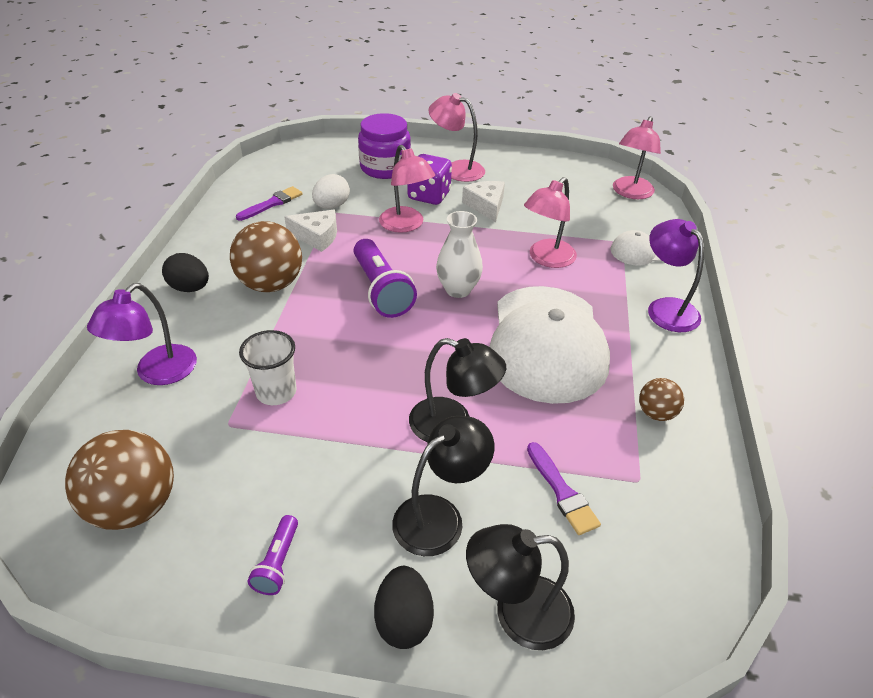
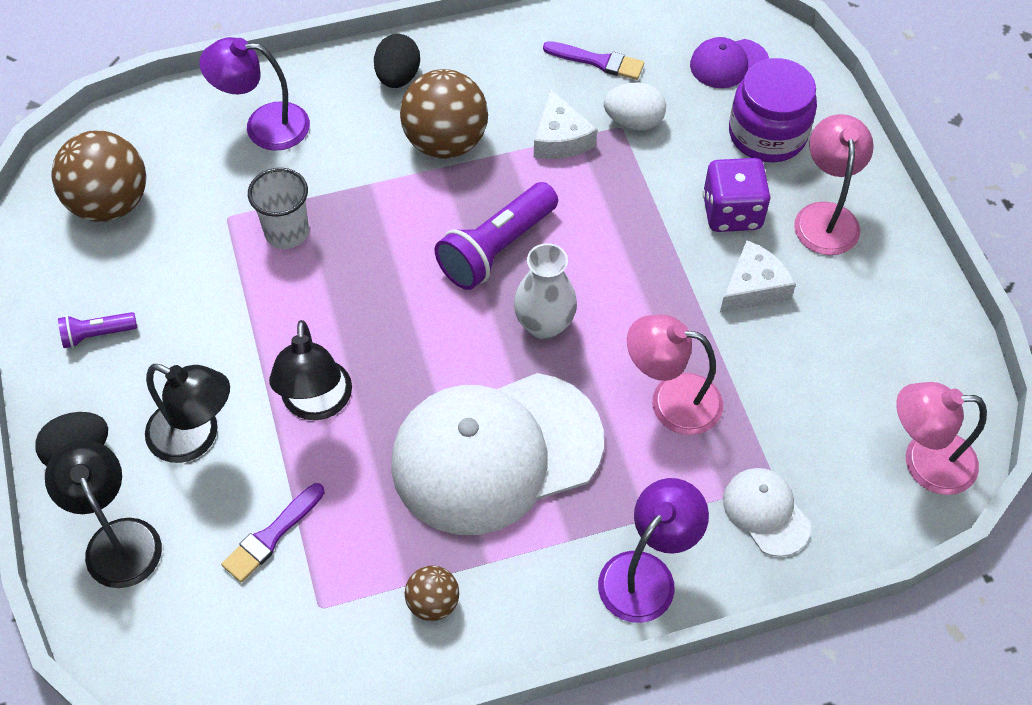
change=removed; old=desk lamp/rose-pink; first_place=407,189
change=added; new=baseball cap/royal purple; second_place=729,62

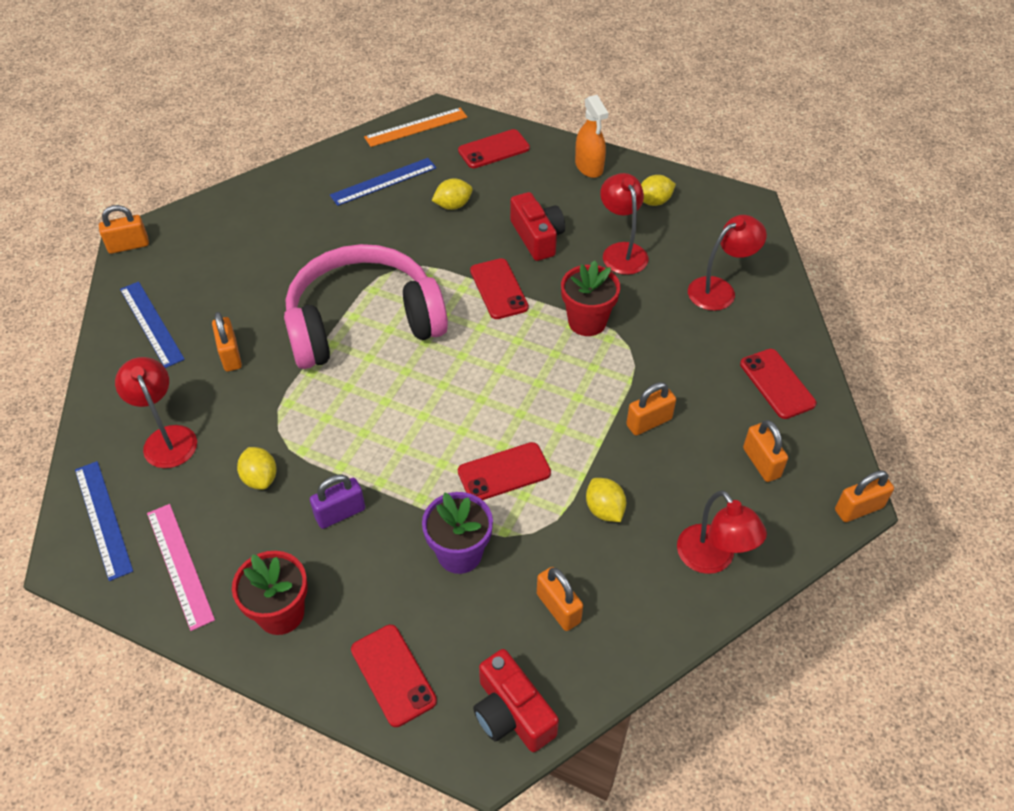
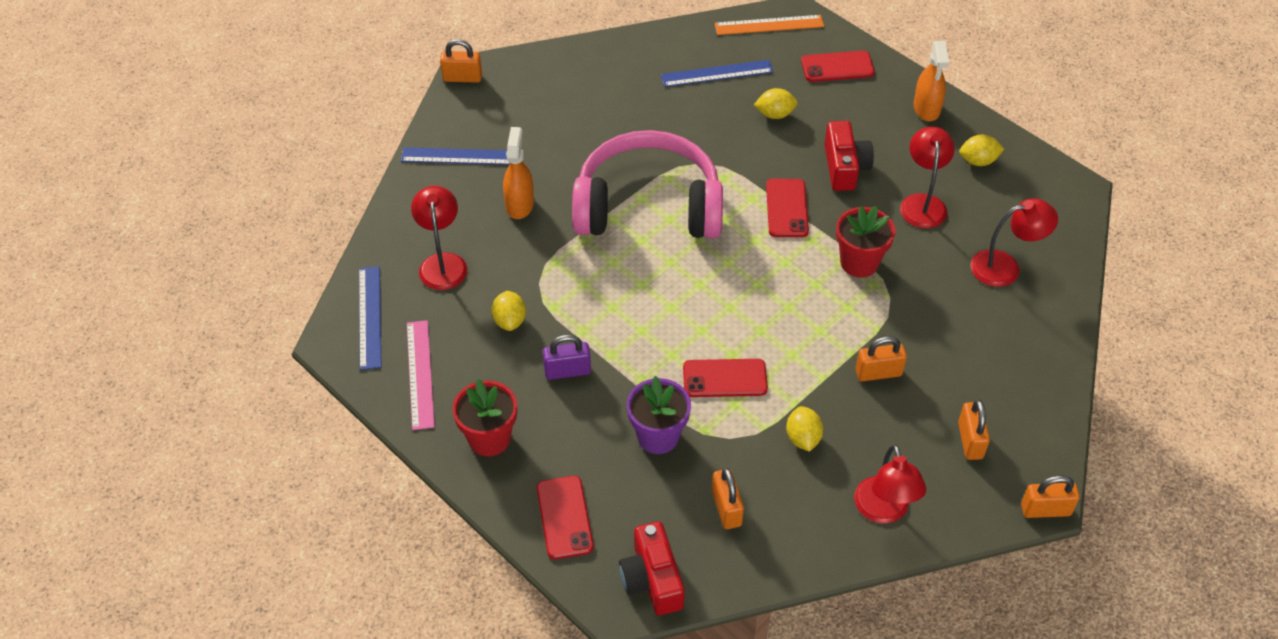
change=turned; old=straightedge/blue; first_place=152,324; second_place=455,156; degrees=-75
change=replaced; old=small lock/orange-coloured; new=spray bottle/orange-coloured; first_place=227,342; second_place=518,173
change=removed; old=smartphone/red; first_place=778,384

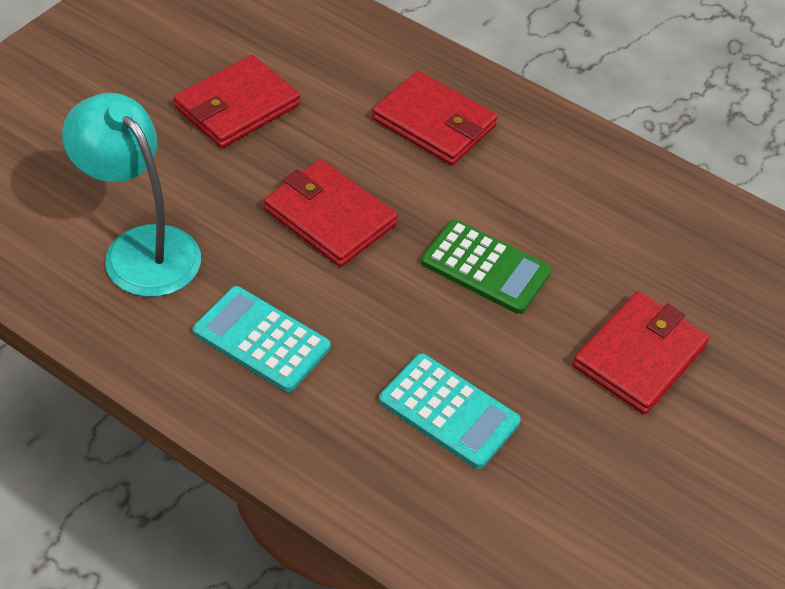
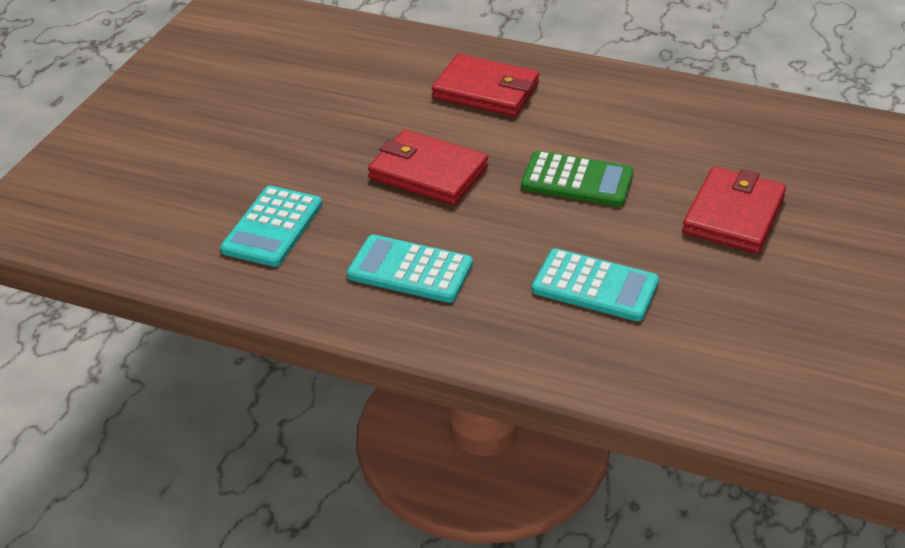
change=removed; old=billfold/red; first_place=237,101
change=replaced; old=desk lamp/aqua; new=adding machine/aqua; first_place=131,195; second_place=271,226

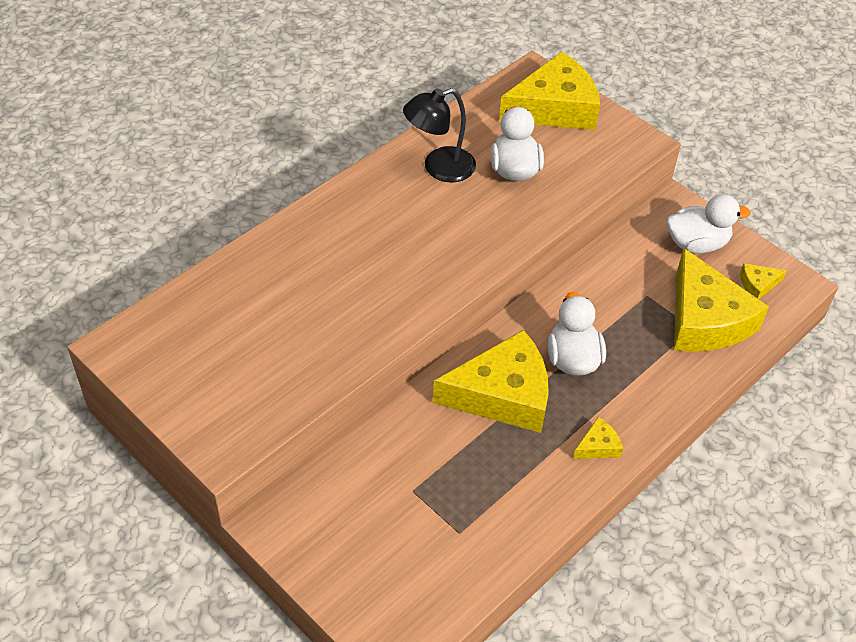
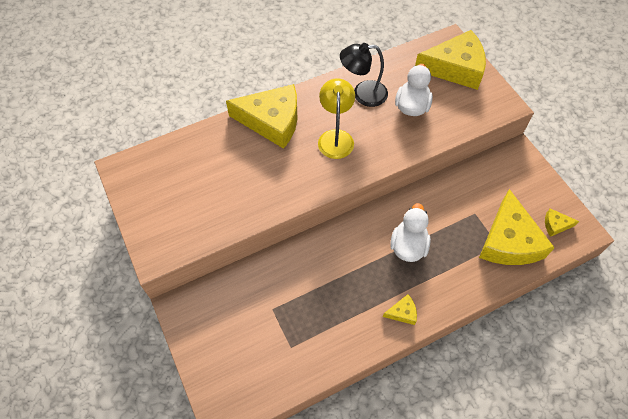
change=removed; old=duck/white; first_place=709,223
change=moved; old=cheese wedge/bright yellow; first_place=491,381; second_place=261,116
change=added; new=desk lamp/bright yellow; second_place=336,118

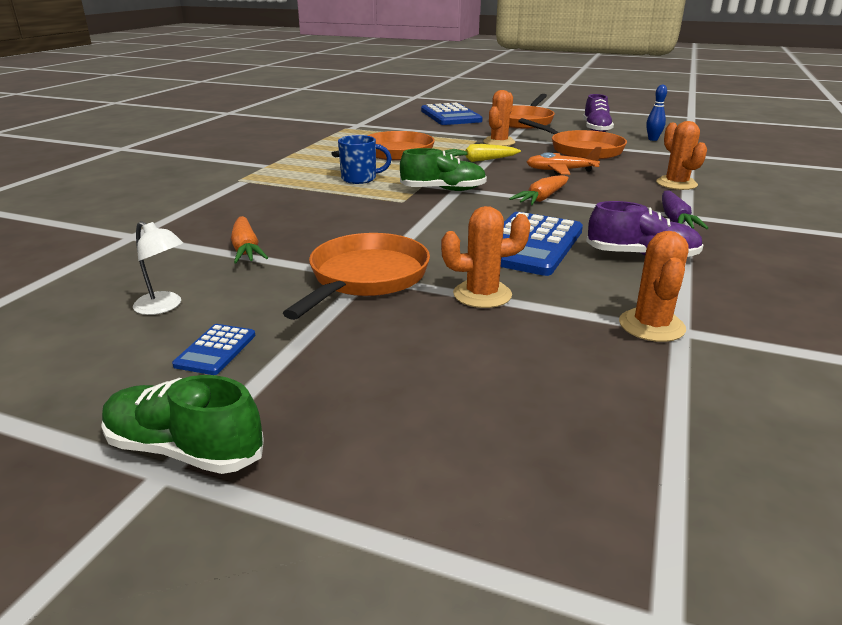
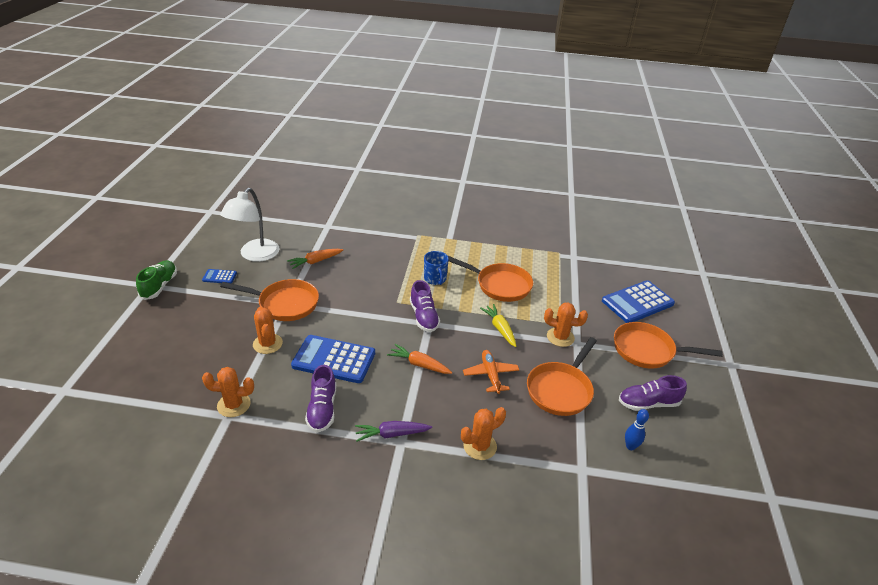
change=recoloured; old=lace-up shoe/emerald; new=lace-up shoe/royal purple; first_place=443,169; second_place=425,306
change=resized; old=desk lamp/white; first_place=158,268; second_place=250,225; factor=2.03

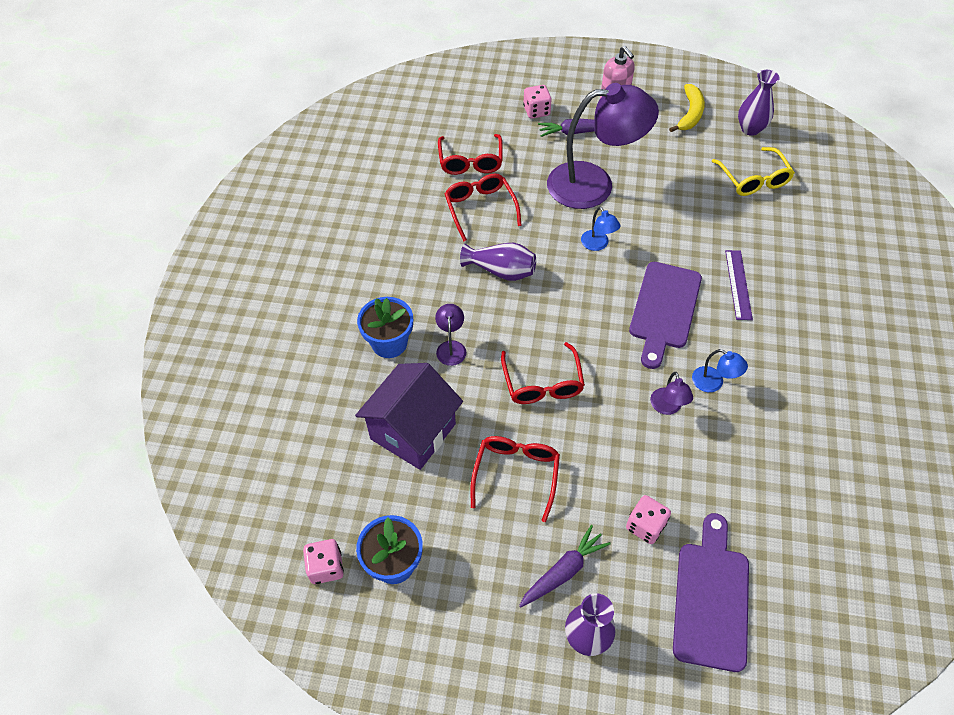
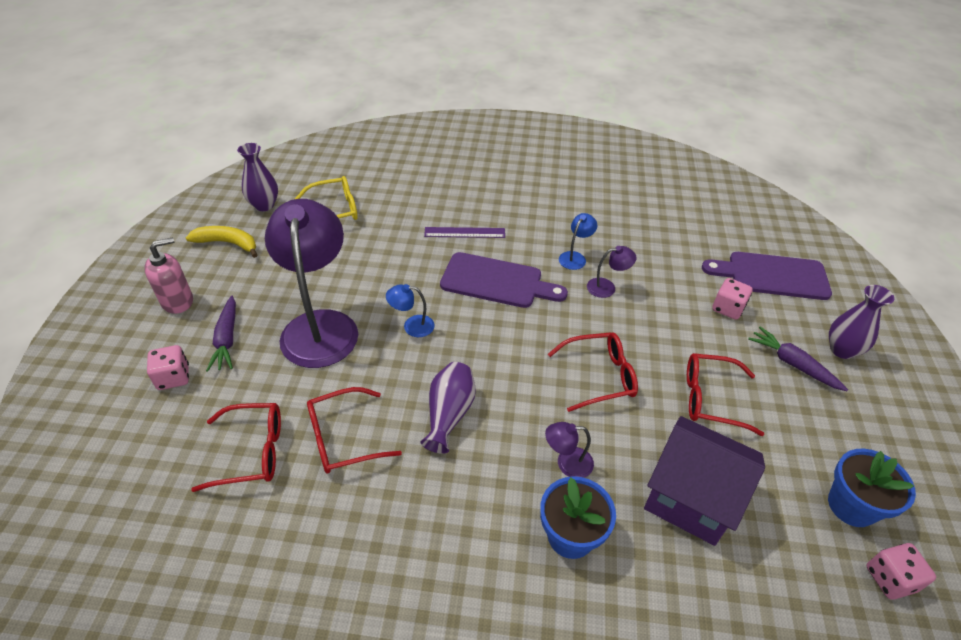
change=turned; old=desk lamp/blue; first_place=600,229; second_place=410,310; degrees=-150

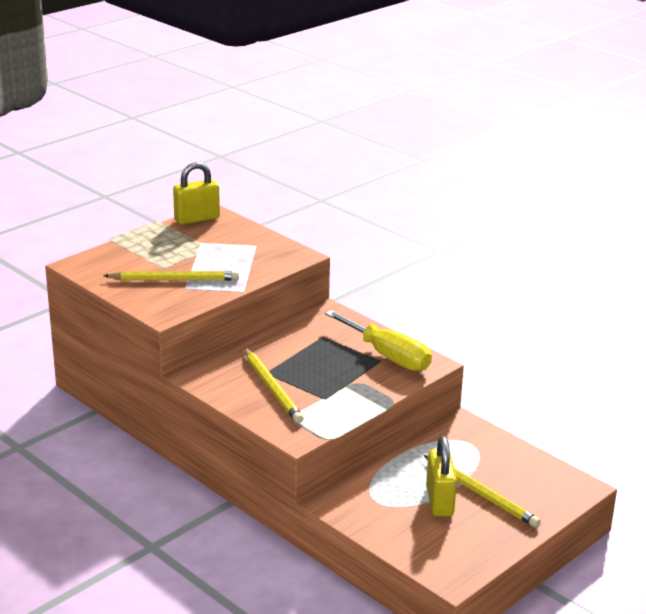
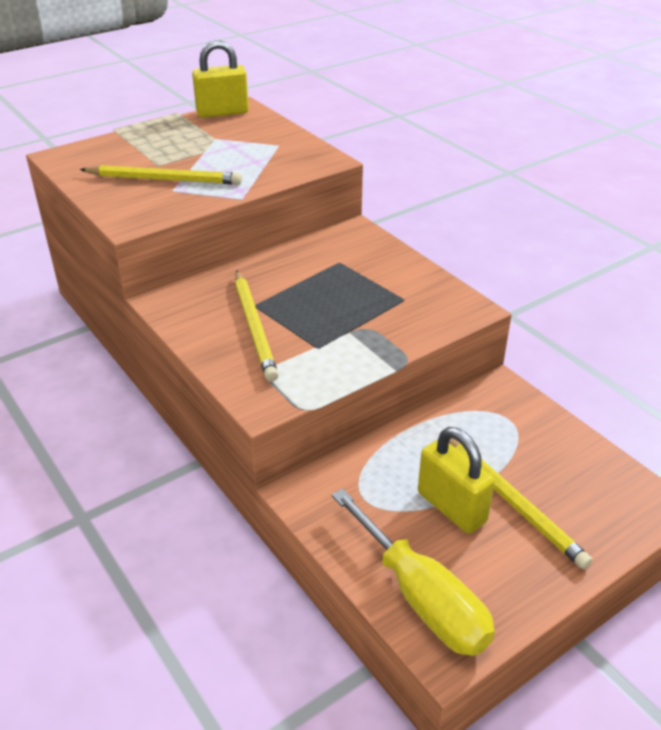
change=moved; old=screwdriver/bright yellow; first_place=378,340; second_place=413,572
change=turned; old=small lock/bright yellow; first_place=441,476; second_place=456,480; degrees=-45

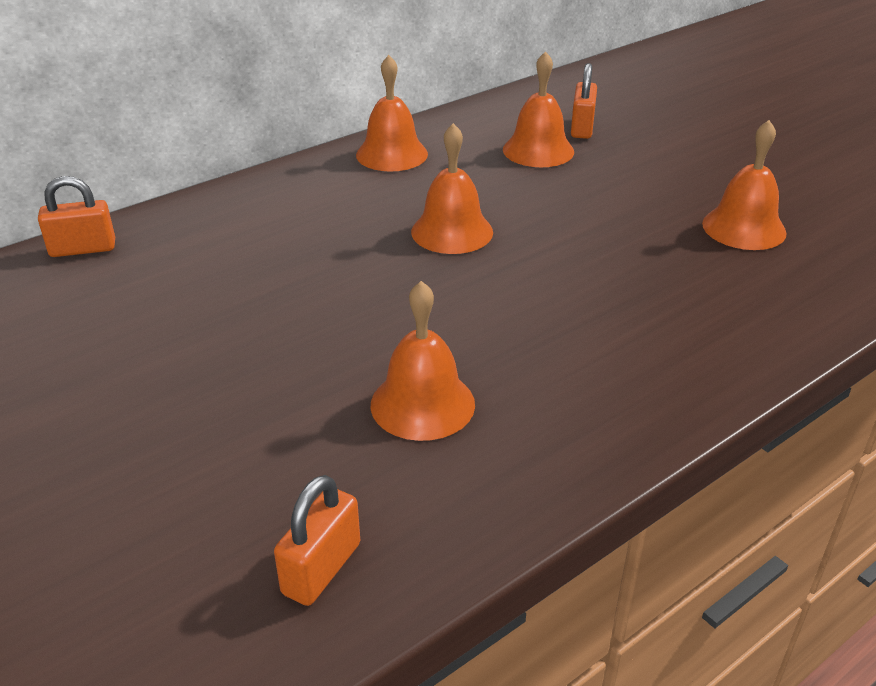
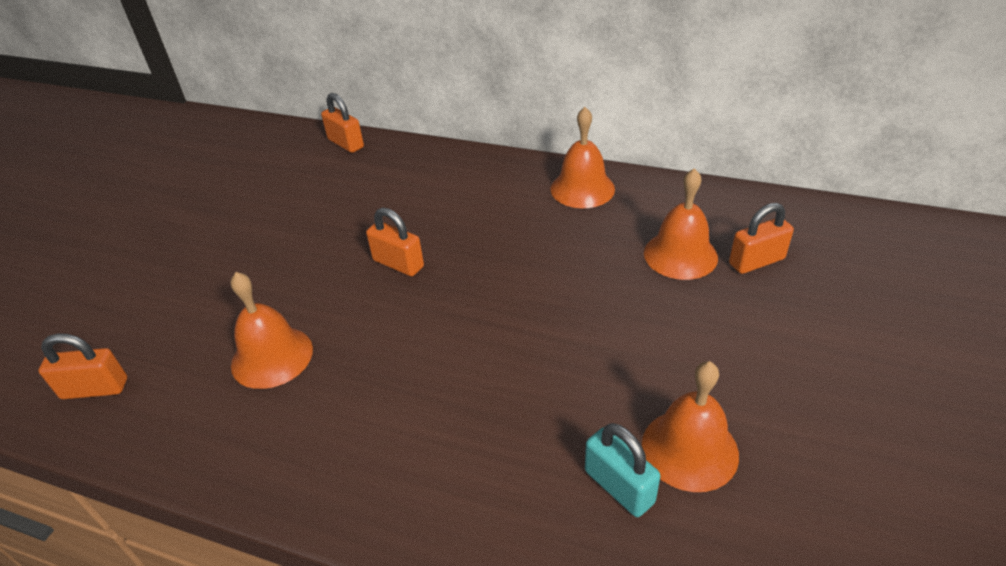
change=removed; old=school bell/orange-coloured; first_place=452,188
change=added; new=small lock/orange-coloured; second_place=395,242
change=added; new=small lock/aqua; second_place=622,470

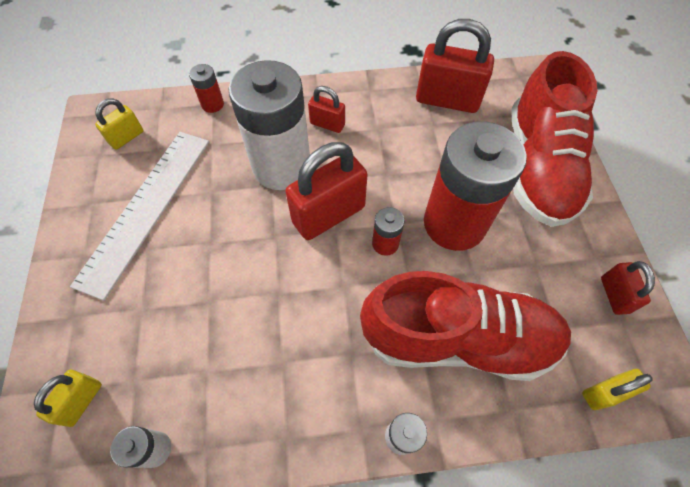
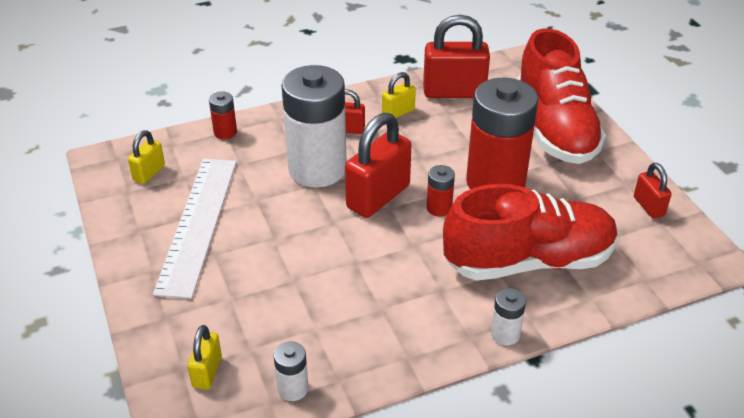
change=moved; old=small lock/bright yellow; first_place=617,389; second_place=399,95

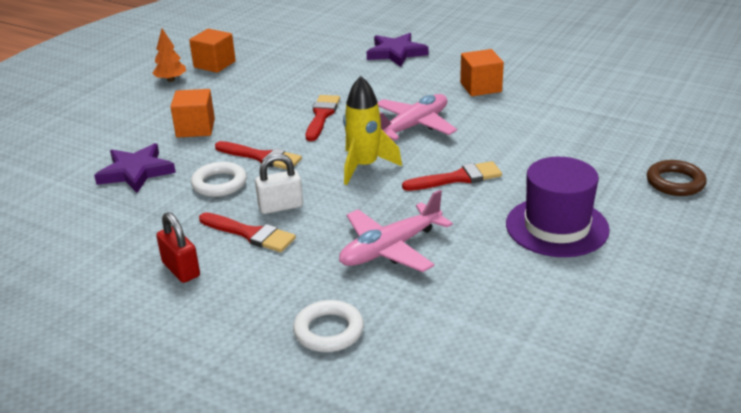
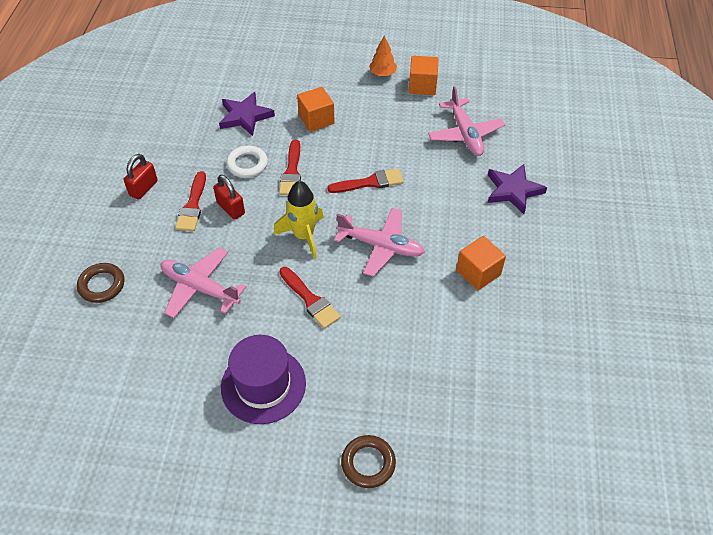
change=recoloured; old=small lock/white; new=small lock/red; first_place=279,184; second_place=229,197
change=recoloured; old=torus/white; new=torus/dark brown; first_place=328,326; second_place=101,283
change=added; new=aeroplane/rose-pink; second_place=466,121

